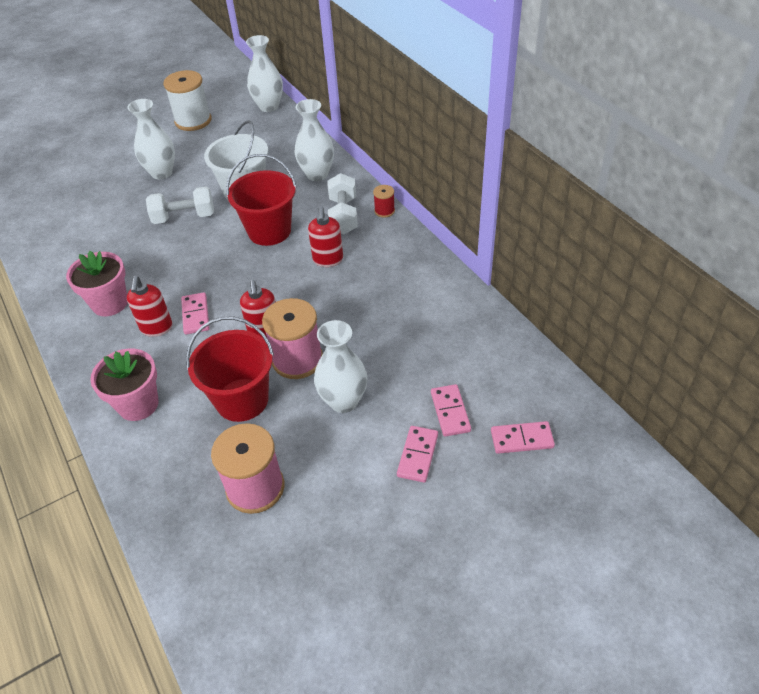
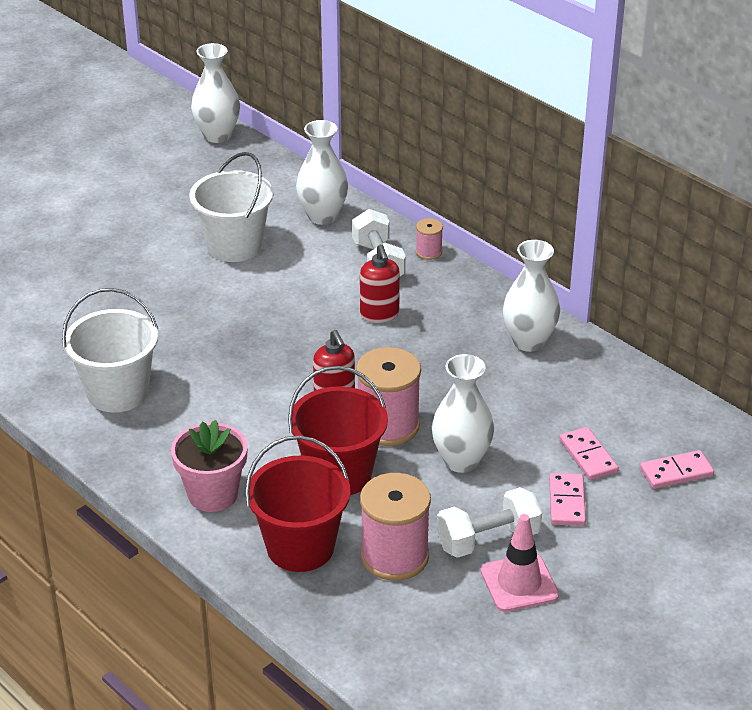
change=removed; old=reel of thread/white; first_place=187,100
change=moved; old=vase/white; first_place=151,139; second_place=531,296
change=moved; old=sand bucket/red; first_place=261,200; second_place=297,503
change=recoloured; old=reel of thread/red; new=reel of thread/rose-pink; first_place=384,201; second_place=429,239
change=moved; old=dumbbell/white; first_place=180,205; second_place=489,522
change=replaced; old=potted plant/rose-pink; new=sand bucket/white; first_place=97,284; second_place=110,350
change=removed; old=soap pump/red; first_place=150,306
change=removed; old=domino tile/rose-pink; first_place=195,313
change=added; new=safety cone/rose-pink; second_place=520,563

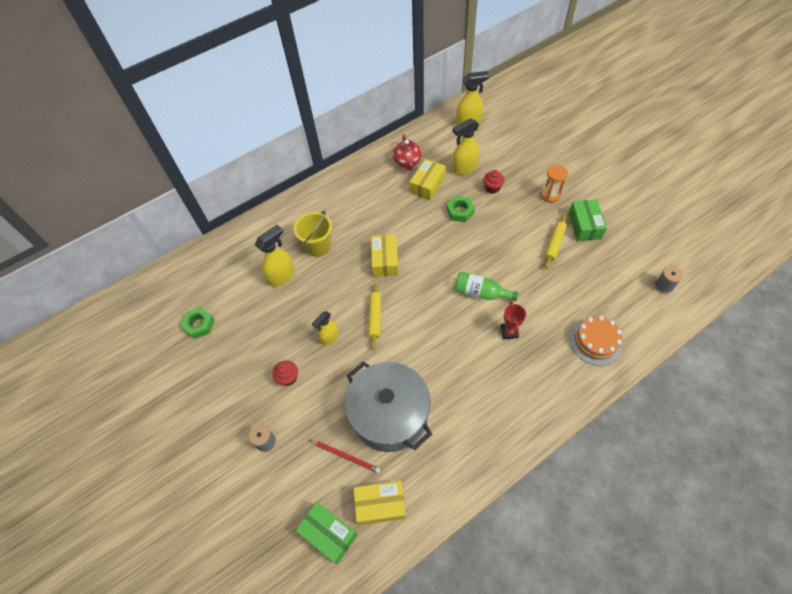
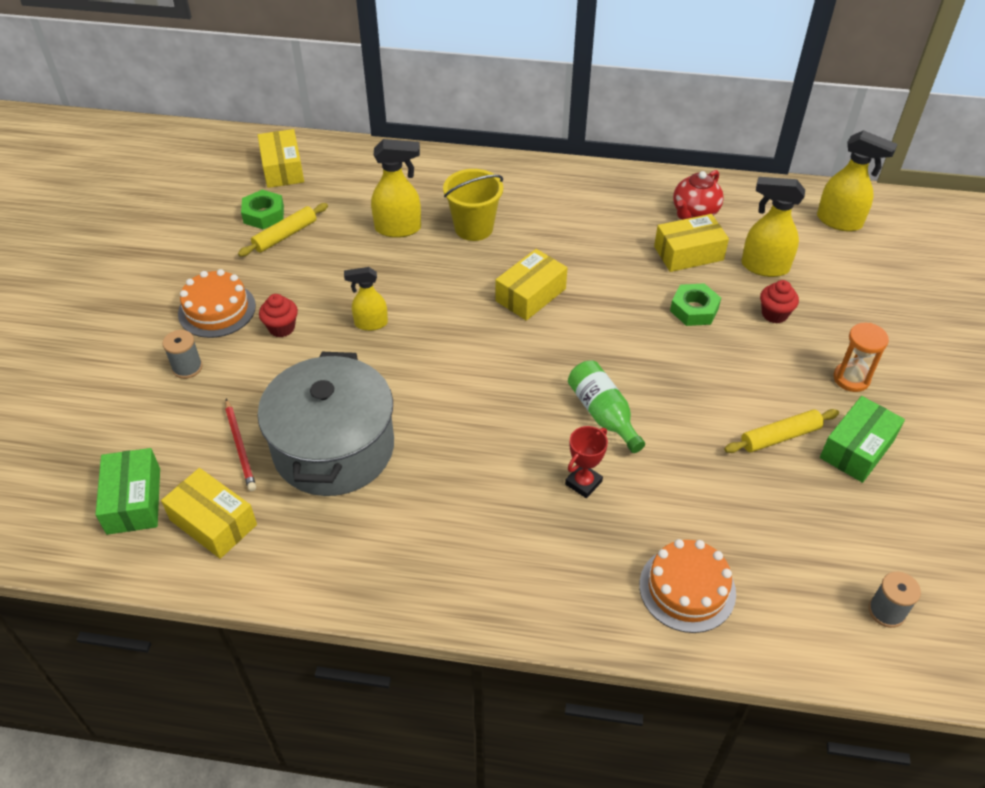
change=moved; old=dough roller/bright yellow; first_place=374,316; second_place=283,230
change=added; new=box/bright yellow; second_place=281,158
change=added; new=layer cake/orange-coloured; second_place=217,303

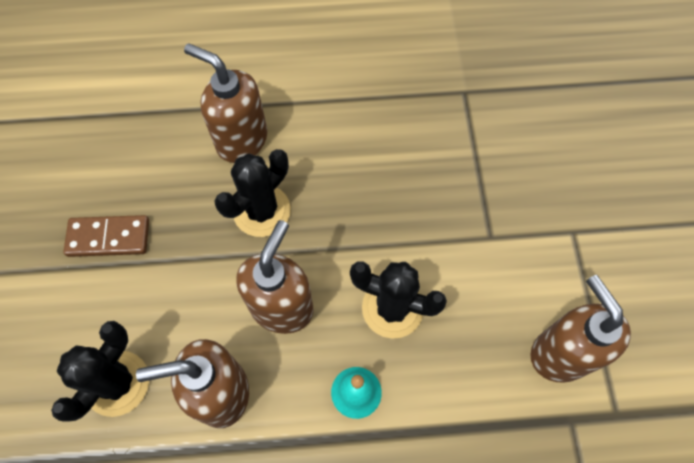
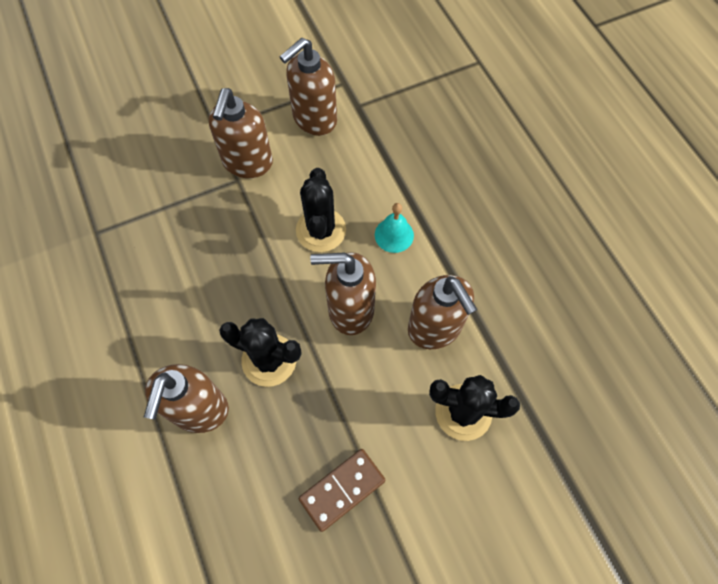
change=turned; old=domino tile/dark brown; first_place=106,236; second_place=342,490; degrees=75
change=added; new=soap pump/dark brown; second_place=240,133

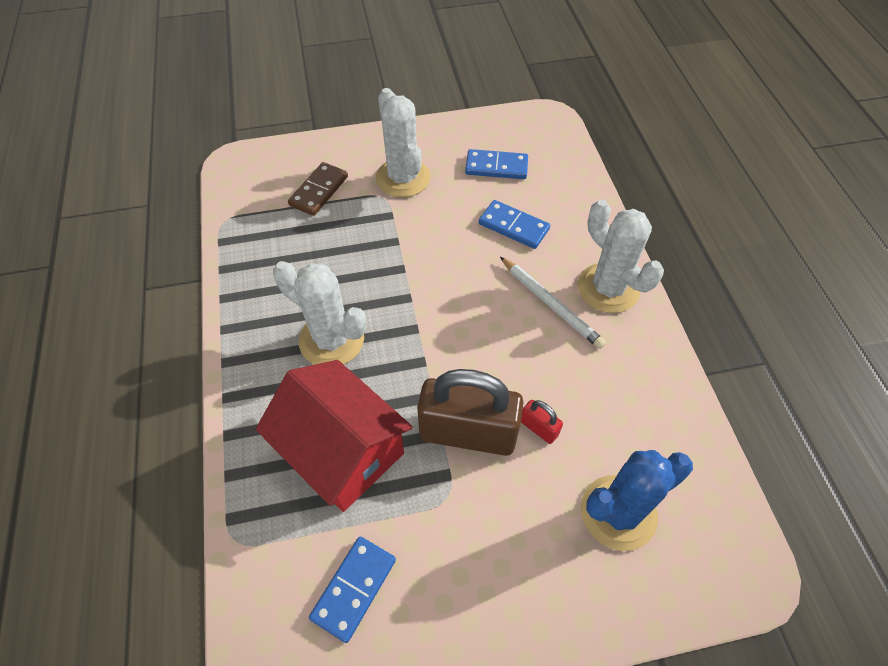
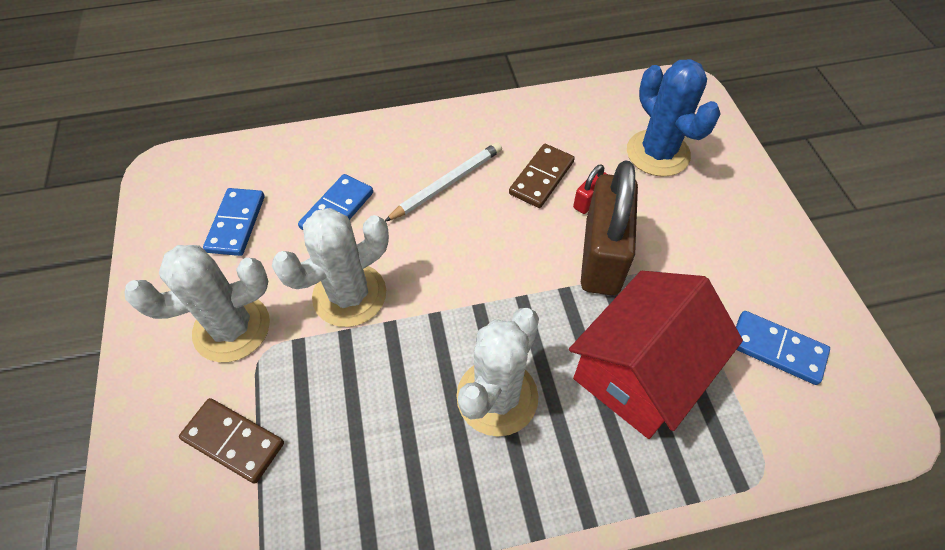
change=moved; old=cactus/white; first_place=621,256; second_place=330,267
change=added; new=domino tile/dark brown; second_place=542,176

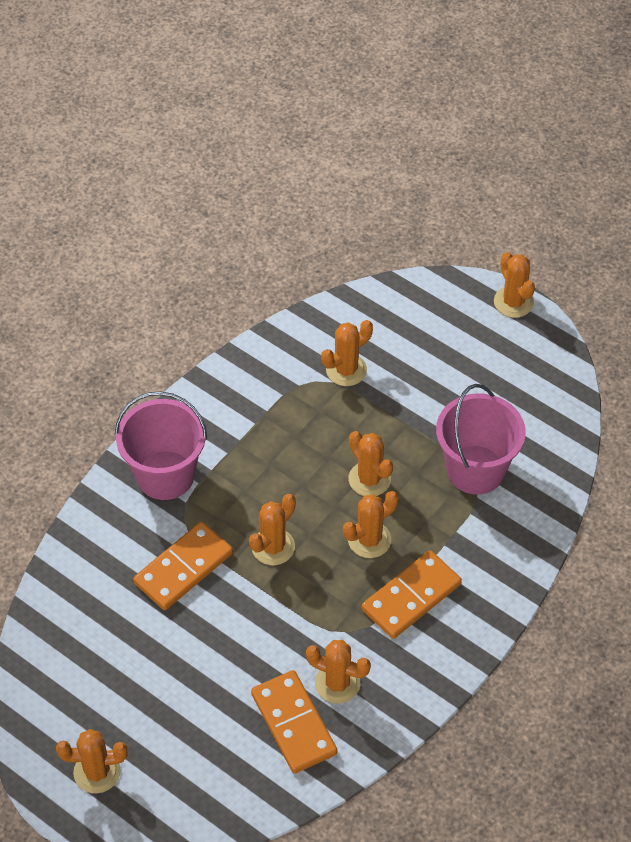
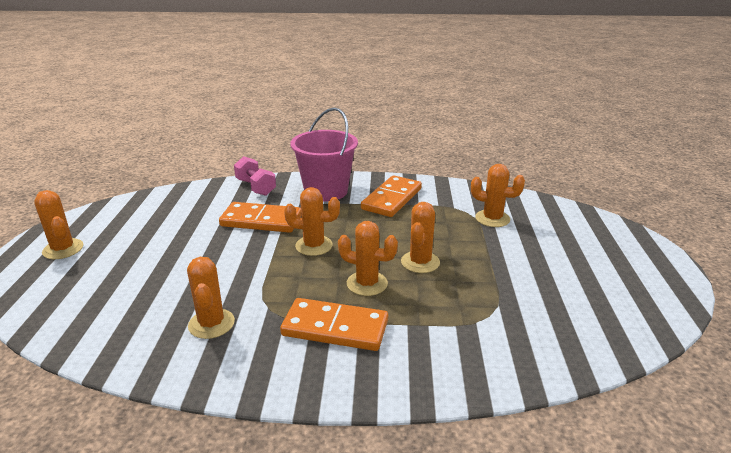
change=removed; old=cactus/orange-coloured; first_place=514,285
change=removed; old=sand bucket/rose-pink; first_place=481,439
change=moved; old=domino tile/orange-coloured; first_place=294,721; second_place=391,196
change=added; new=dumbbell/rose-pink; second_place=255,176

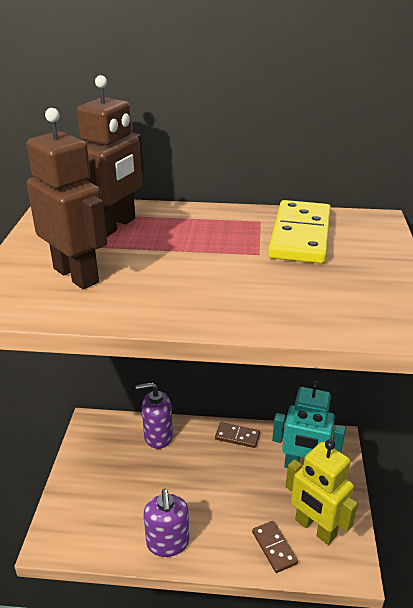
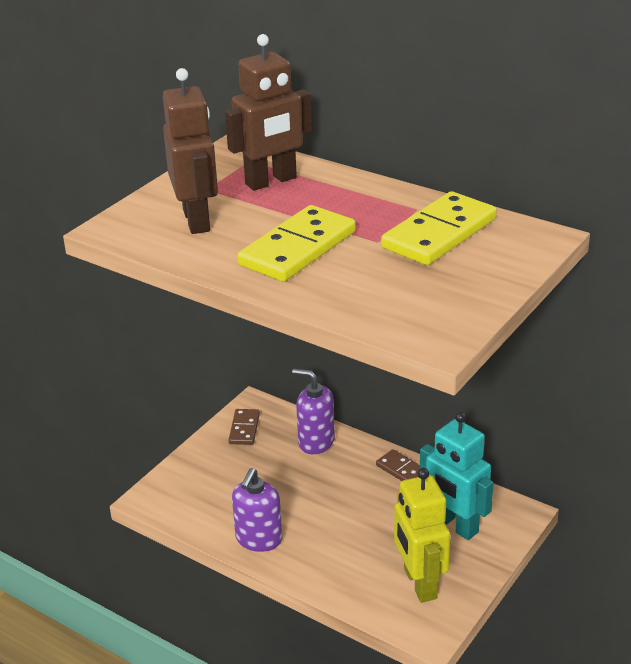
change=moved; old=domino tile/dark brown; first_place=275,547; second_place=244,427
change=added; new=domino tile/bright yellow; second_place=296,243

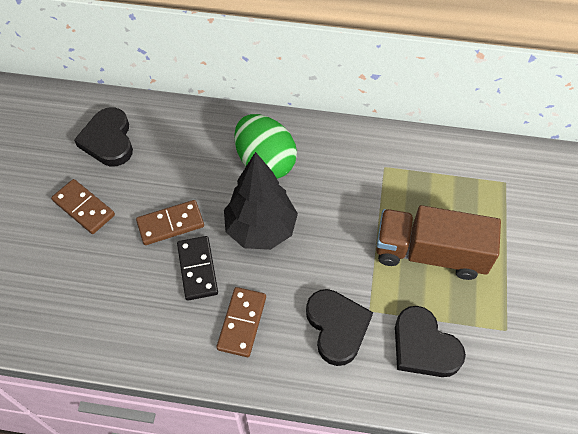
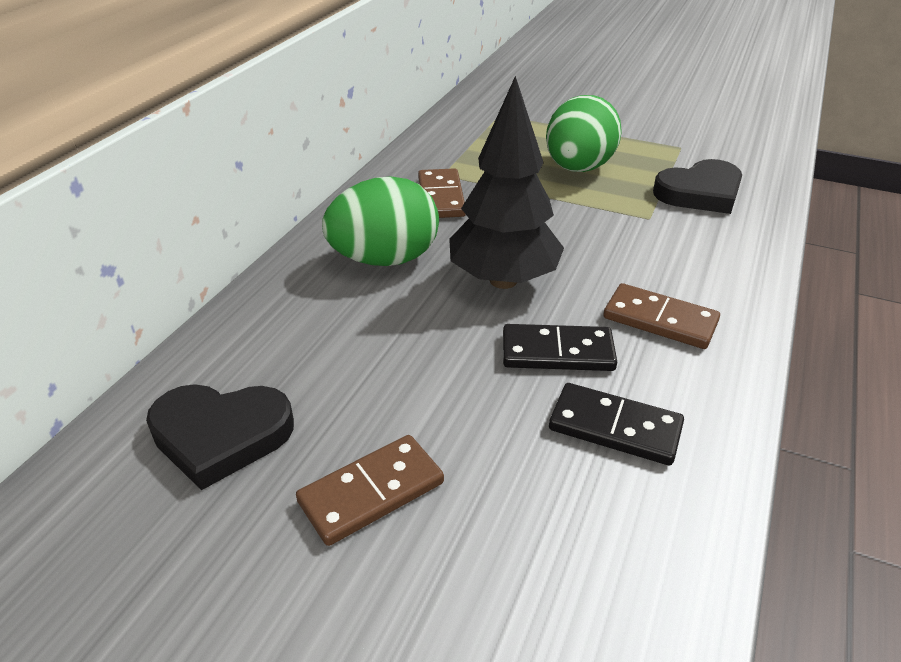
change=moved; old=domino tile/dark brown; first_place=170,222; second_place=442,193
change=replaced; old=truck/dark brown; new=egg shape/emerald; first_place=438,242; second_place=584,133
change=removed; old=love heart/black; first_place=339,327
change=added; new=domino tile/black; second_place=616,424

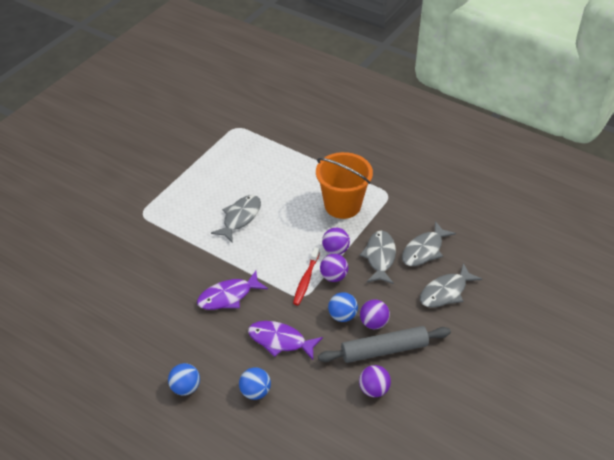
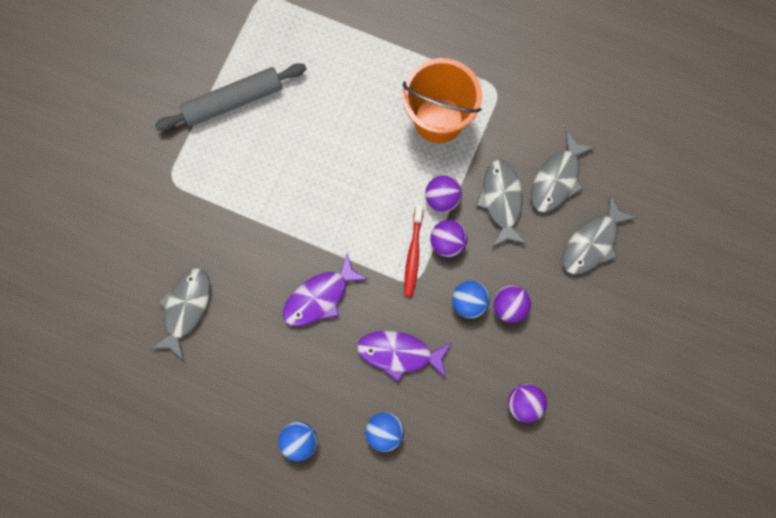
change=moved; old=fish/ash-grey; first_place=236,219; second_place=180,314
change=moved; old=dough roller/ash-grey; first_place=384,344; second_place=230,97

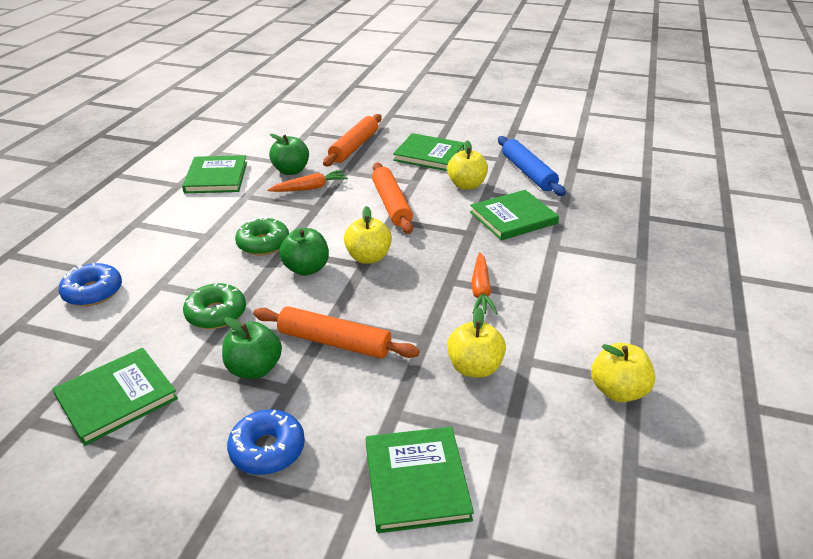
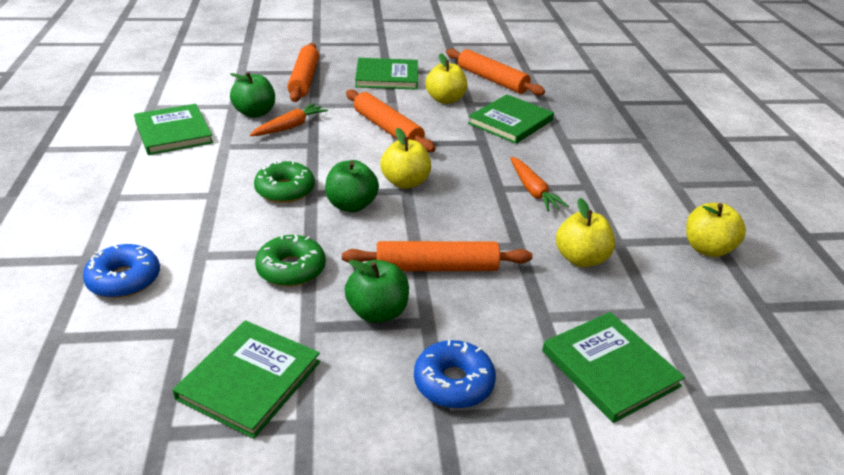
change=recoloured; old=dough roller/blue; new=dough roller/orange-coloured; first_place=532,166; second_place=495,72

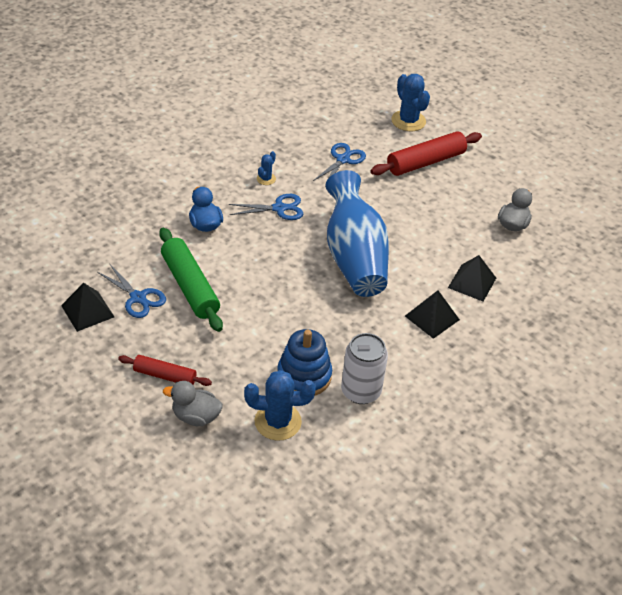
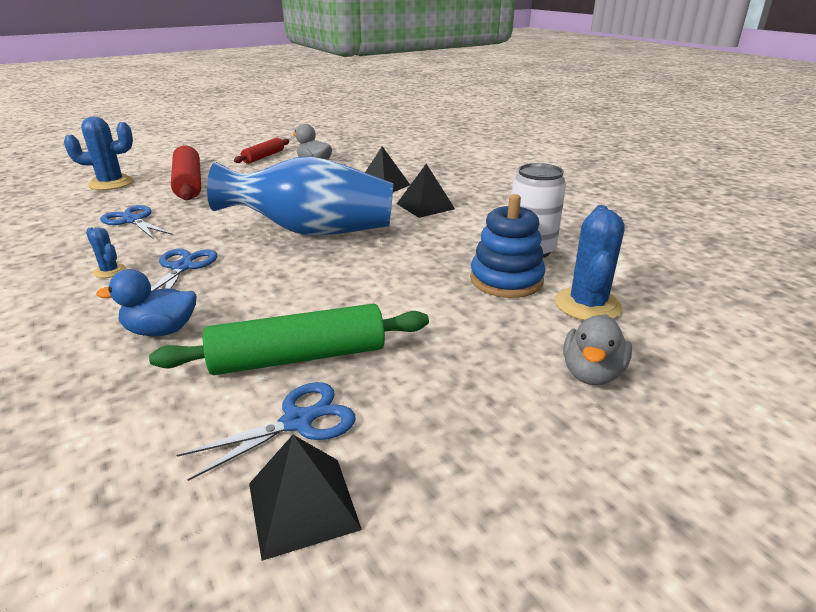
change=moved; old=dough roller/red; first_place=165,370; second_place=261,151

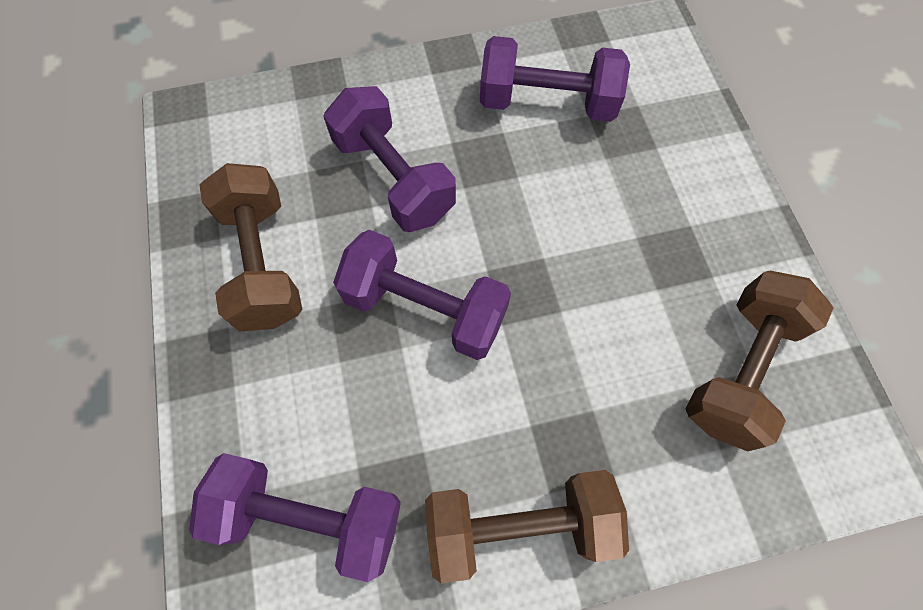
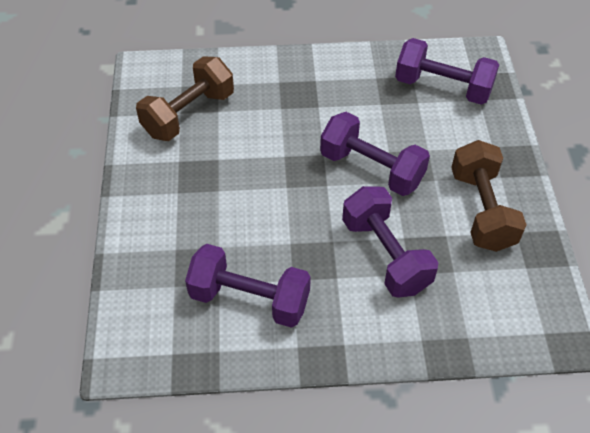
change=removed; old=dumbbell/dark brown; first_place=527,526

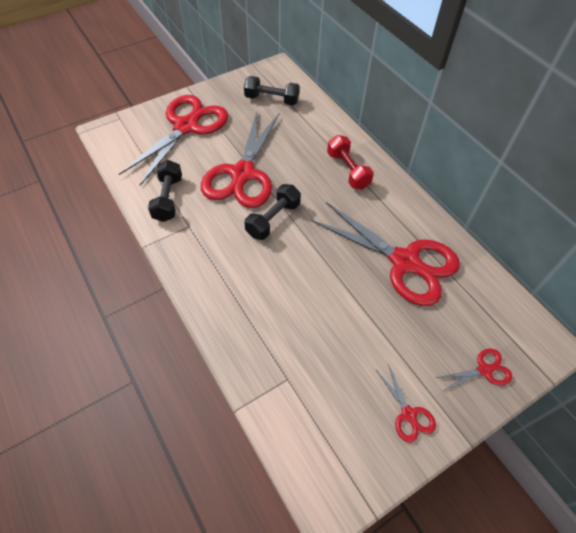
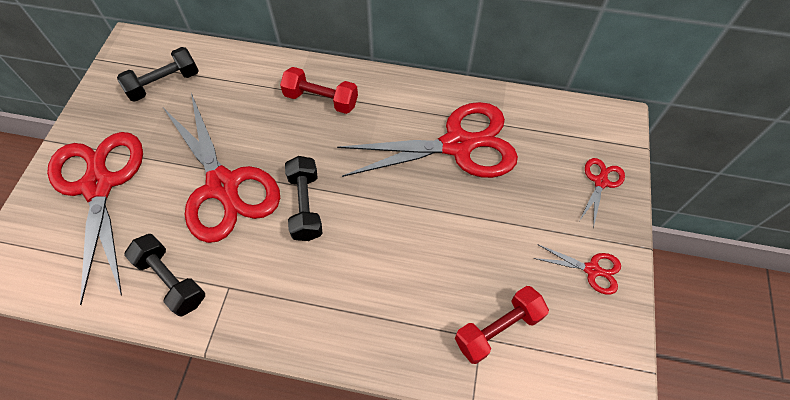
change=added; new=dumbbell/red; second_place=502,325

